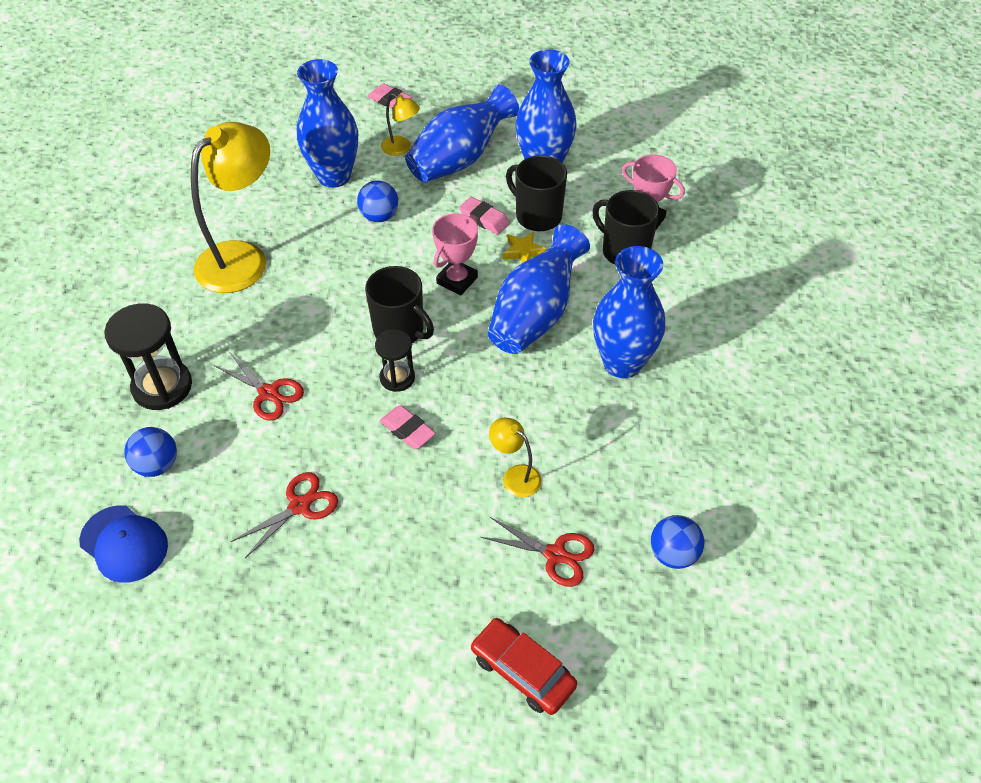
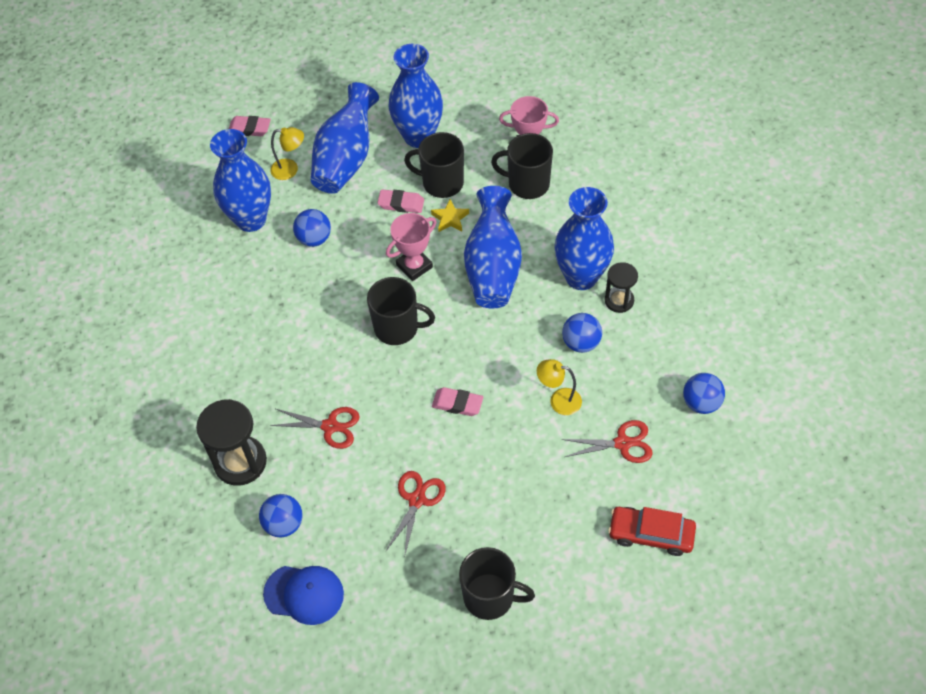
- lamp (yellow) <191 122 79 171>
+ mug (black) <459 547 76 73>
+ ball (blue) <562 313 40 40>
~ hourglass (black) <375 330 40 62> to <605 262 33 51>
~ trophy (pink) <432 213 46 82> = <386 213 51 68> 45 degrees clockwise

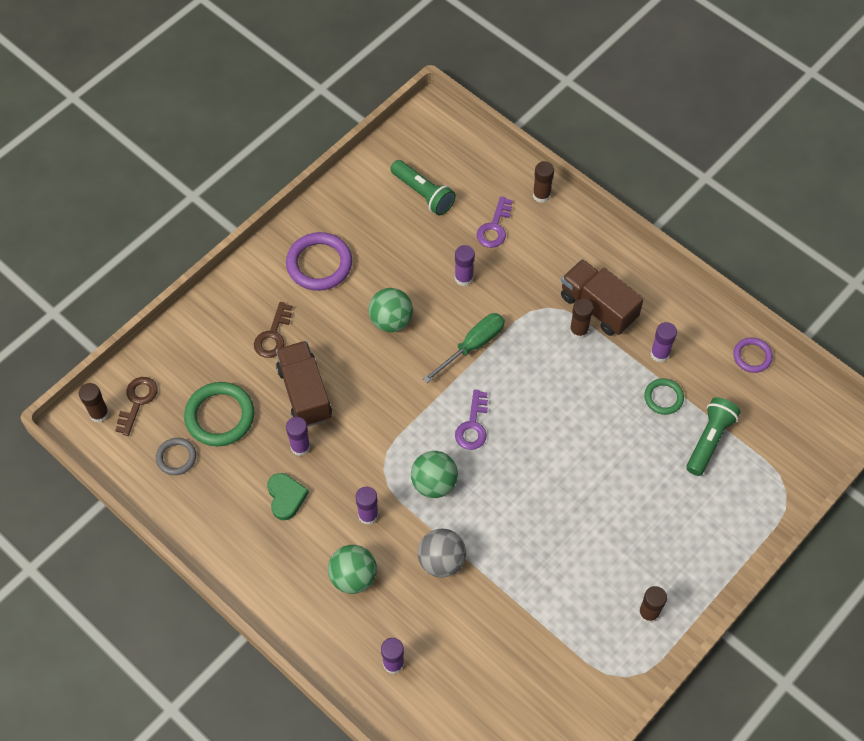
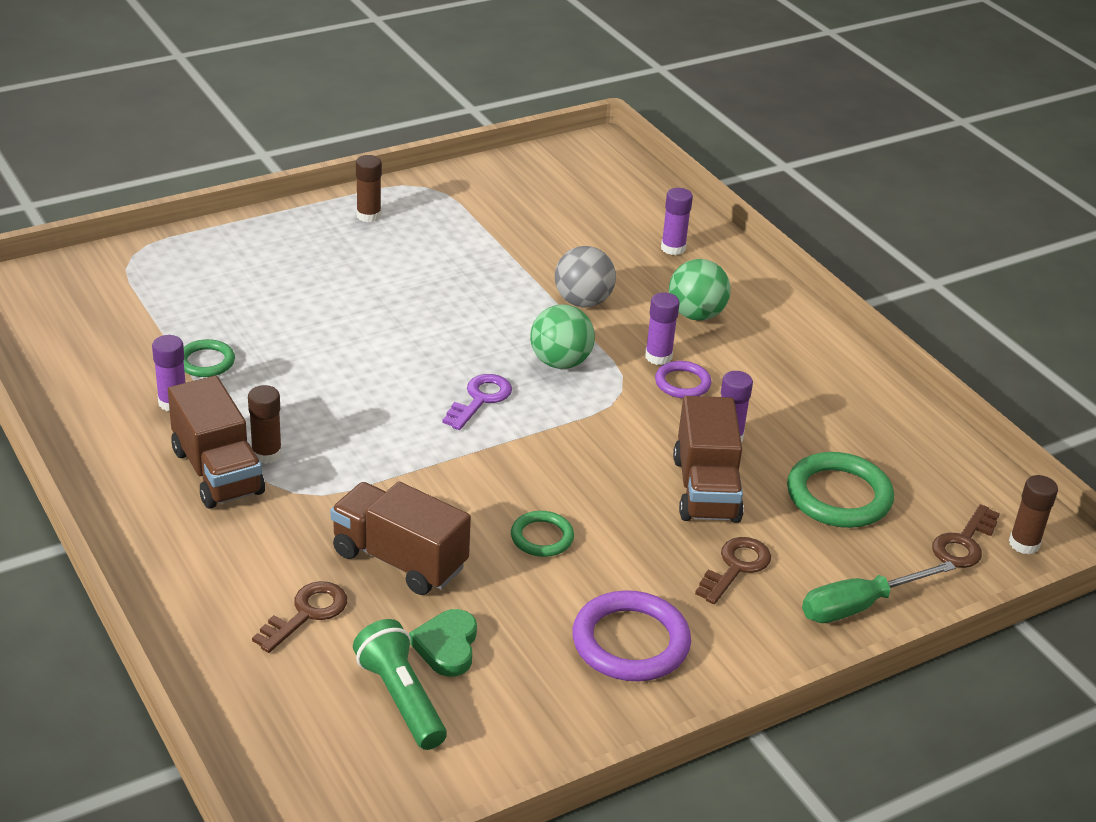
- ring (grey) <156 438 40 37>
- glue stick (brown) <533 161 21 42>
- flashlight (green) <686 397 55 79>
~ heart (green) <267 473 42 47> to <409 609 68 68>
~ screwdriver (green) <423 313 82 70> to <802 561 154 62>
~ ring (purple) <733 337 40 36> to <655 361 56 37>
~ ball (green) <368 288 45 44> to ring (green) <511 511 63 46>
~ glue stick (purple) <455 245 20 41> to truck (brown) <330 482 141 113>
~ key (purple) <477 196 36 52> to key (brown) <252 581 95 72>

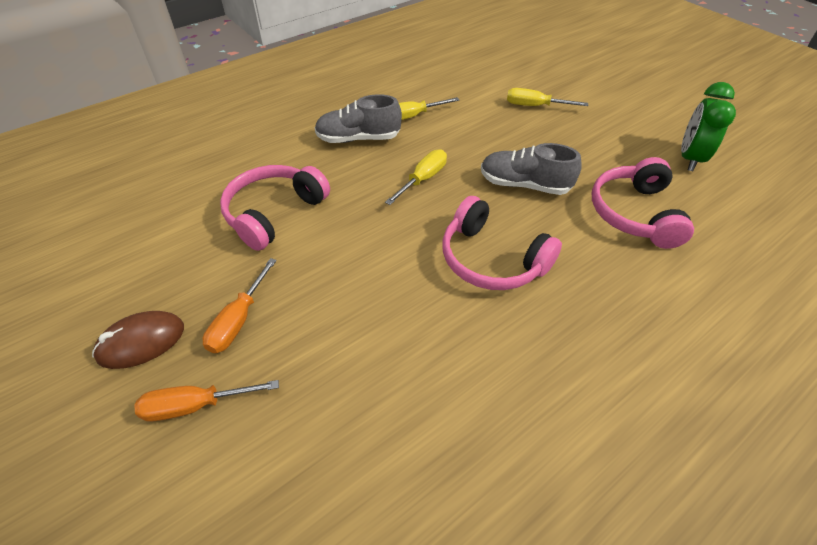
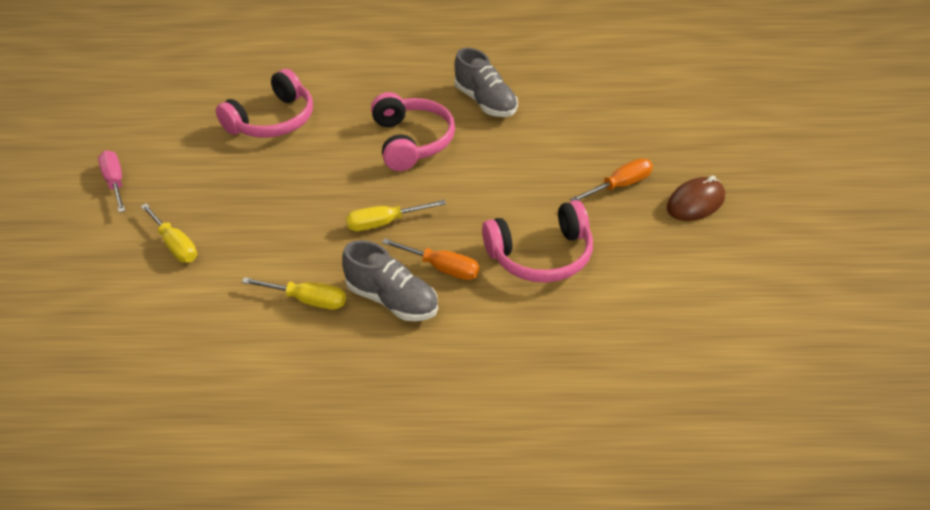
- clock (green) <681 82 55 89>
+ screwdriver (pink) <98 150 27 63>
~ screwdriver (orange) <134 380 145 42> to <382 238 97 42>
~ shoe (grey) <481 143 101 52> to <454 48 64 69>
~ mouse (brown) <92 311 92 58> = <667 176 58 45> 45 degrees counterclockwise

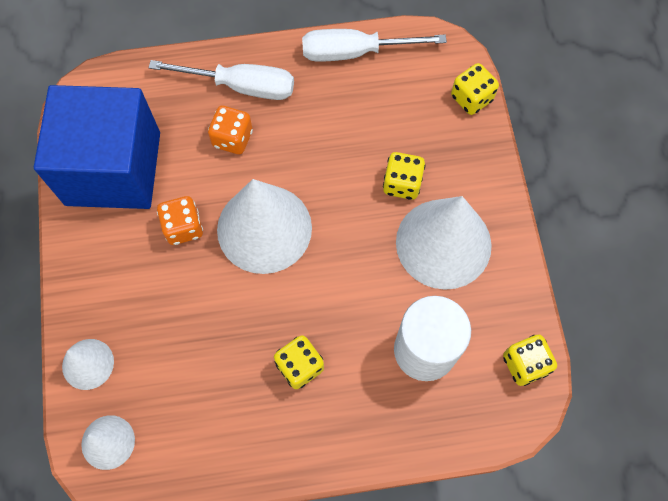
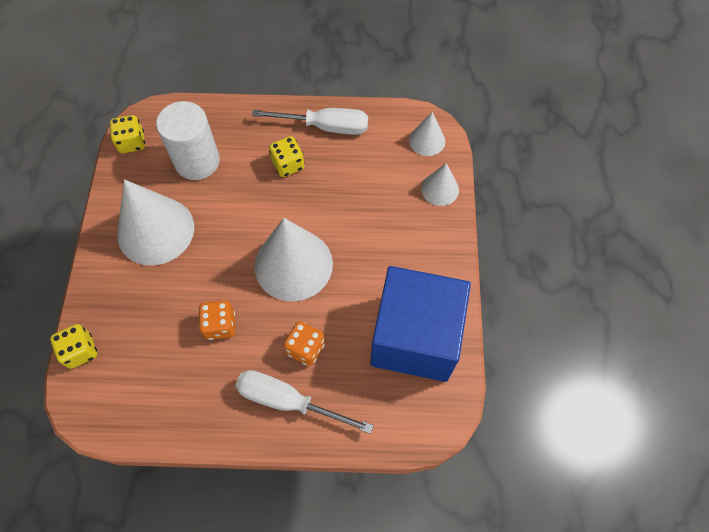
- dice (yellow) <383 152 42 48>
~ dice (orange) <157 196 46 49> to <198 300 37 40>
~ screwdriver (white) <302 29 145 33> to <252 108 116 27>

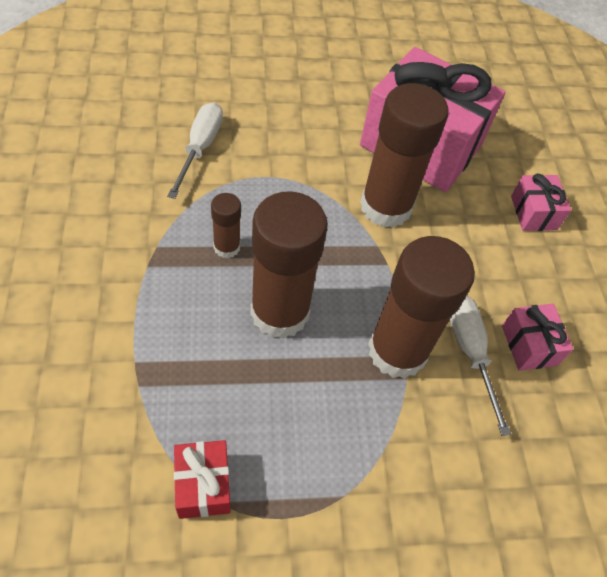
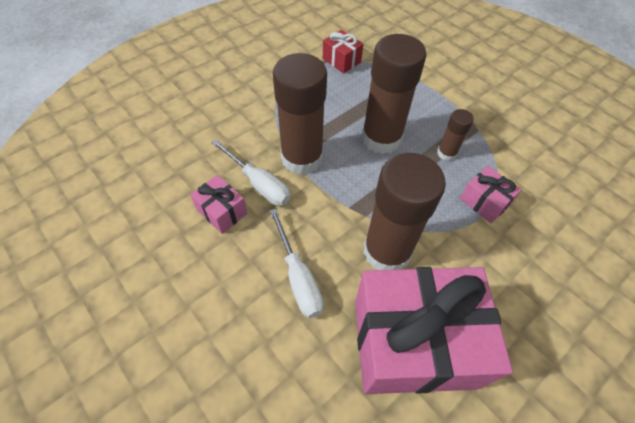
~ screwdriver (white) <167 103 56 96> to <270 209 54 109>
~ gift (pink) <511 173 60 58> to <460 166 61 57>

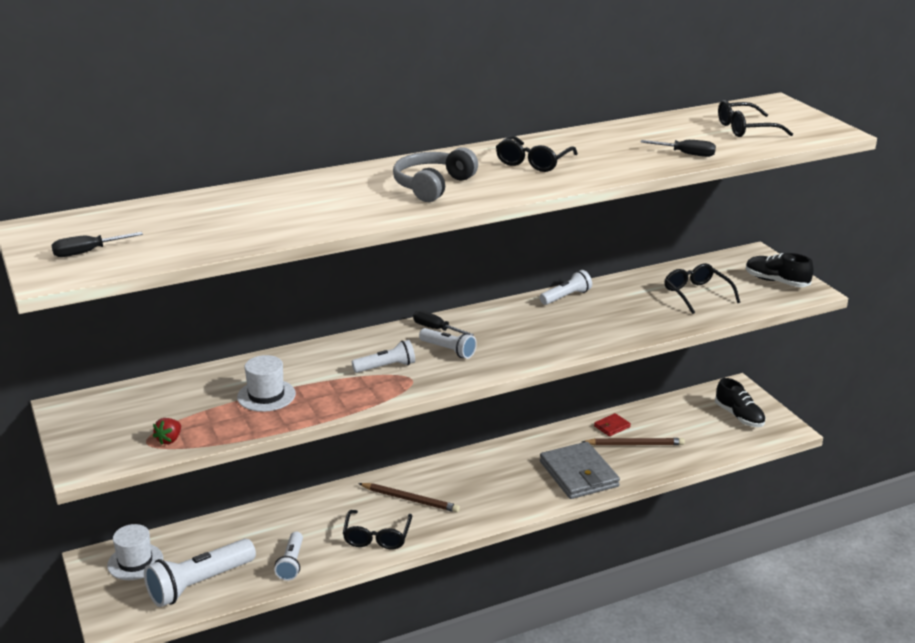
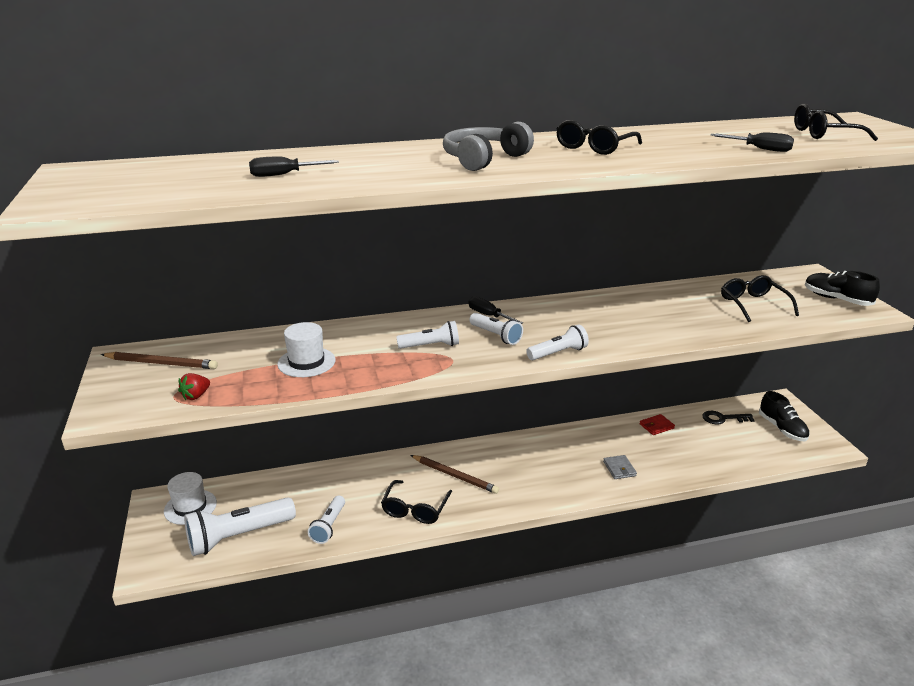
+ key (black) <702 411 53 14>
~ screwdriver (black) <51 232 92 25> to <249 157 90 20>
~ flashlight (white) <540 270 52 35> to <526 324 63 36>
~ pencil (brown) <582 438 103 7> to <101 352 117 17>
~ wallet (grey) <540 442 80 57> = <603 455 34 24> x0.45

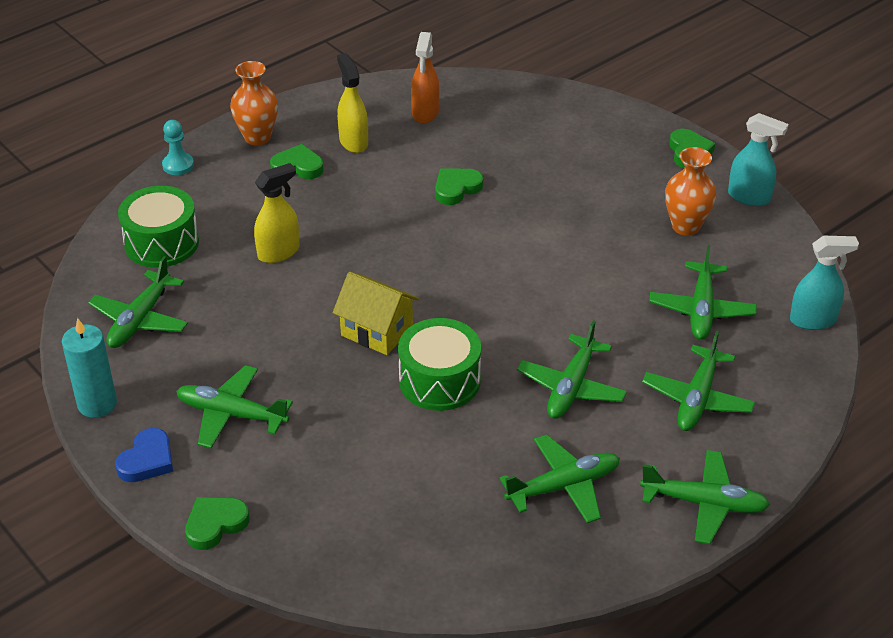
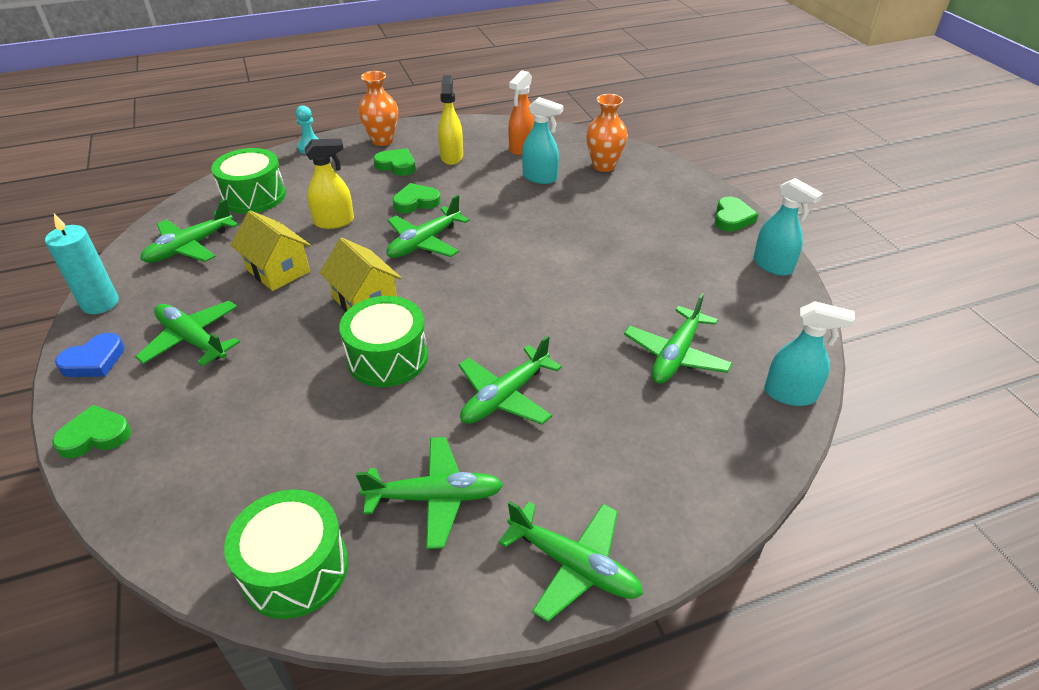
+ drum (green) <224 489 124 130>
+ house (yellow) <231 210 80 81>
+ spray bottle (turquoise) <522 97 42 87>
~ heart (green) <435 168 48 37> to <393 183 48 30>
~ plane (green) <642 331 113 100> to <386 195 84 63>
~ vase (orange) <665 147 51 89> to <586 94 42 78>

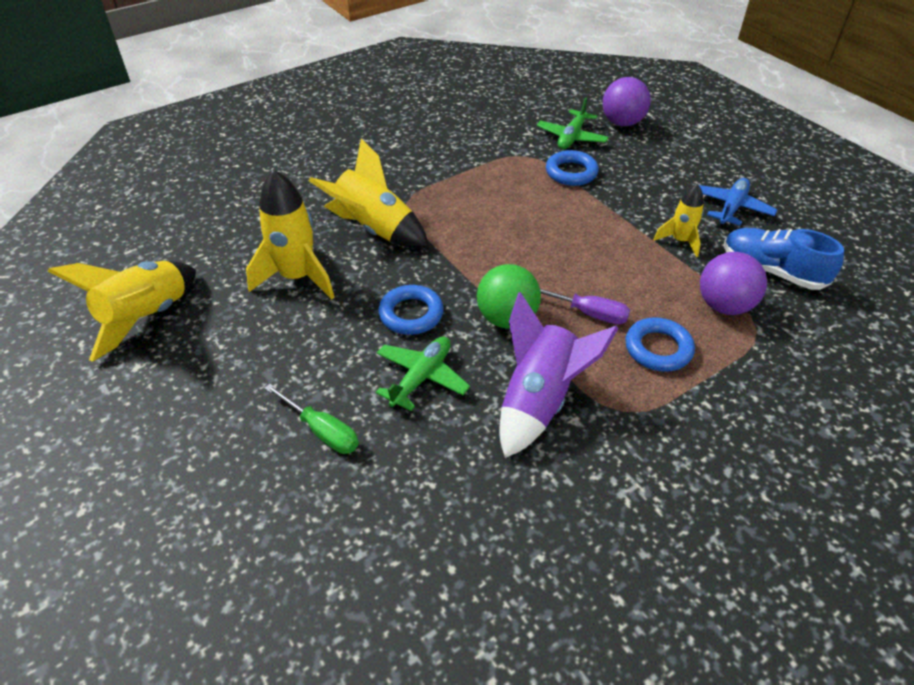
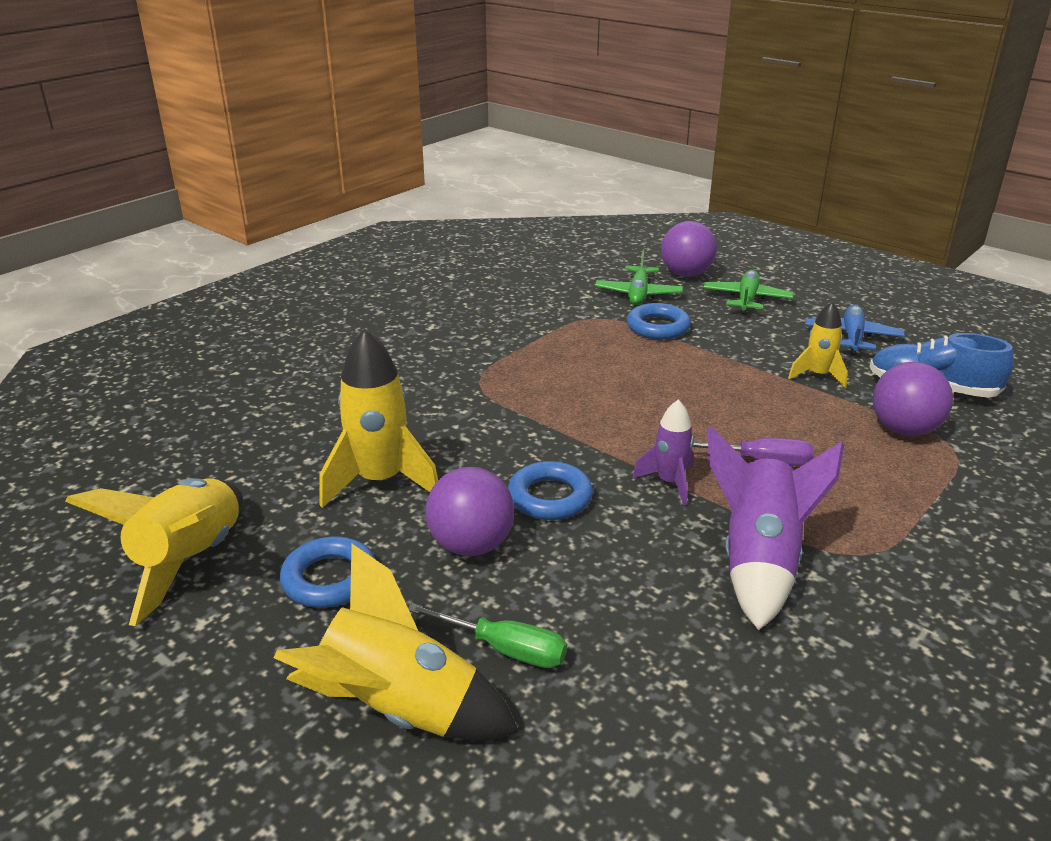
+ ball (purple) <425 467 89 89>
~ rocket (yellow) <309 139 120 109> to <274 544 245 196>
~ plane (green) <376 336 94 75> to <704 270 90 45>
~ ring (blue) <625 317 70 55> to <280 536 96 72>
~ ball (green) <477 264 64 64> to rocket (purple) <632 400 62 105>

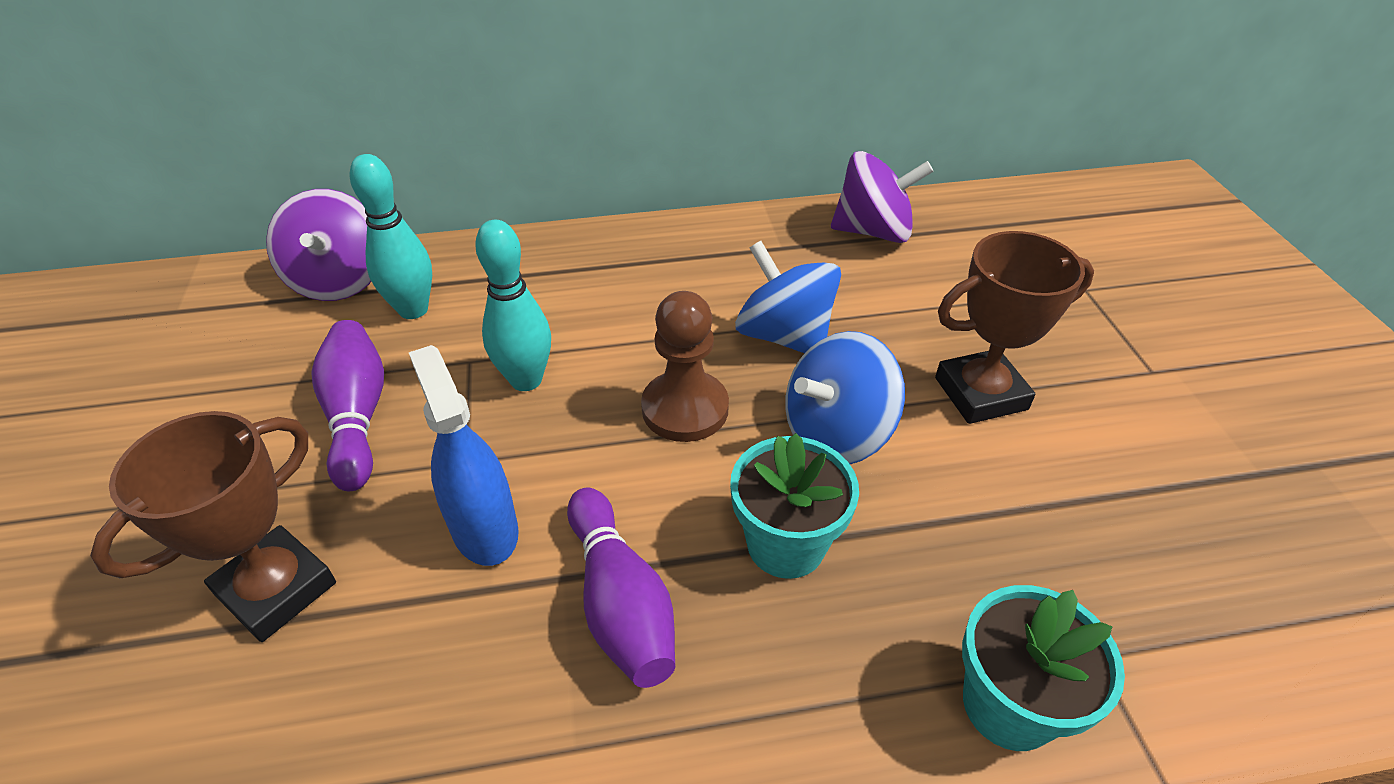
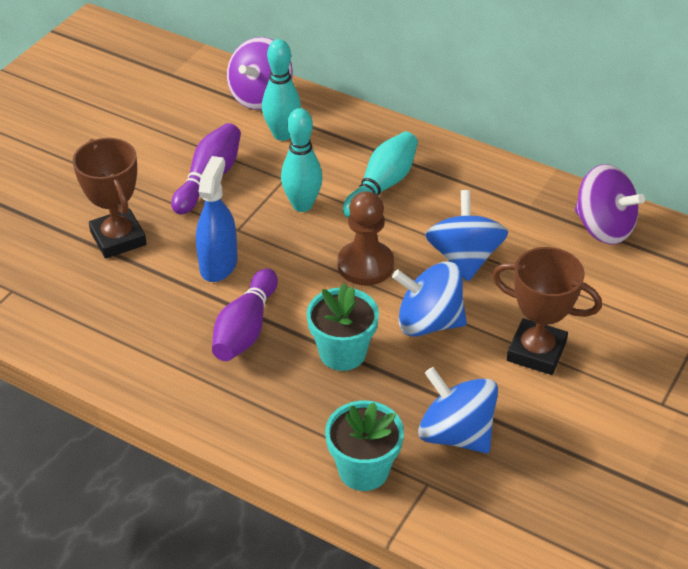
+ bowling pin (turquoise) <343 132 75 86>
+ spinning top (blue) <418 367 80 86>
~ trophy (brown) <90 411 246 231> = <73 138 74 121> 75 degrees clockwise

